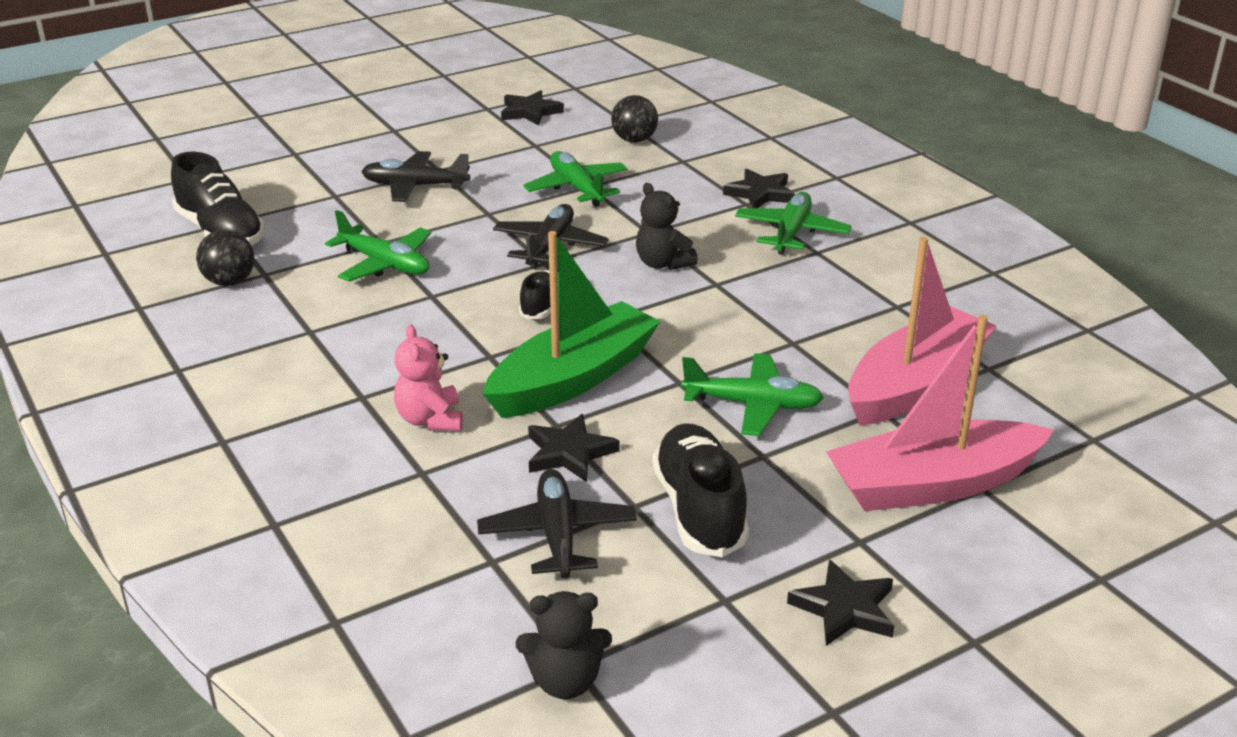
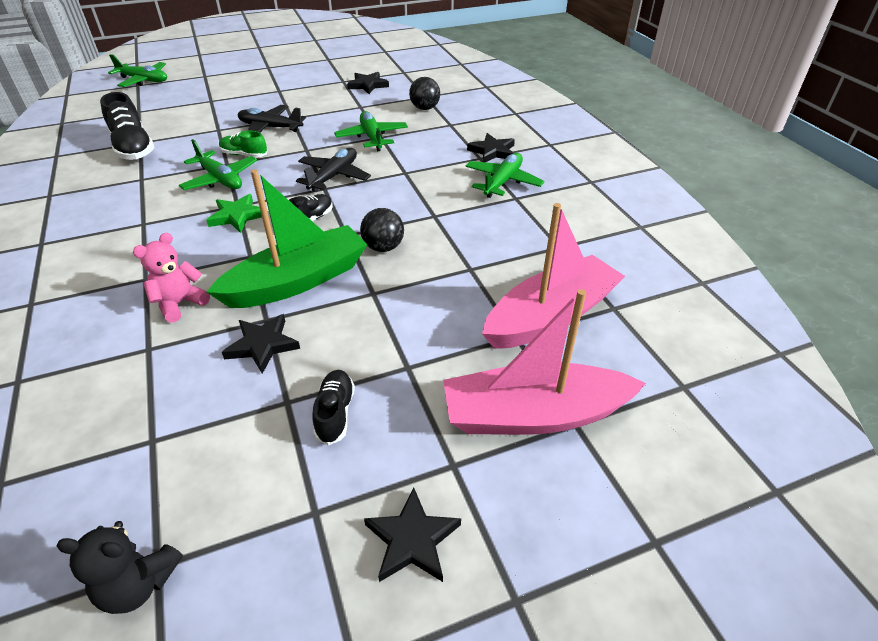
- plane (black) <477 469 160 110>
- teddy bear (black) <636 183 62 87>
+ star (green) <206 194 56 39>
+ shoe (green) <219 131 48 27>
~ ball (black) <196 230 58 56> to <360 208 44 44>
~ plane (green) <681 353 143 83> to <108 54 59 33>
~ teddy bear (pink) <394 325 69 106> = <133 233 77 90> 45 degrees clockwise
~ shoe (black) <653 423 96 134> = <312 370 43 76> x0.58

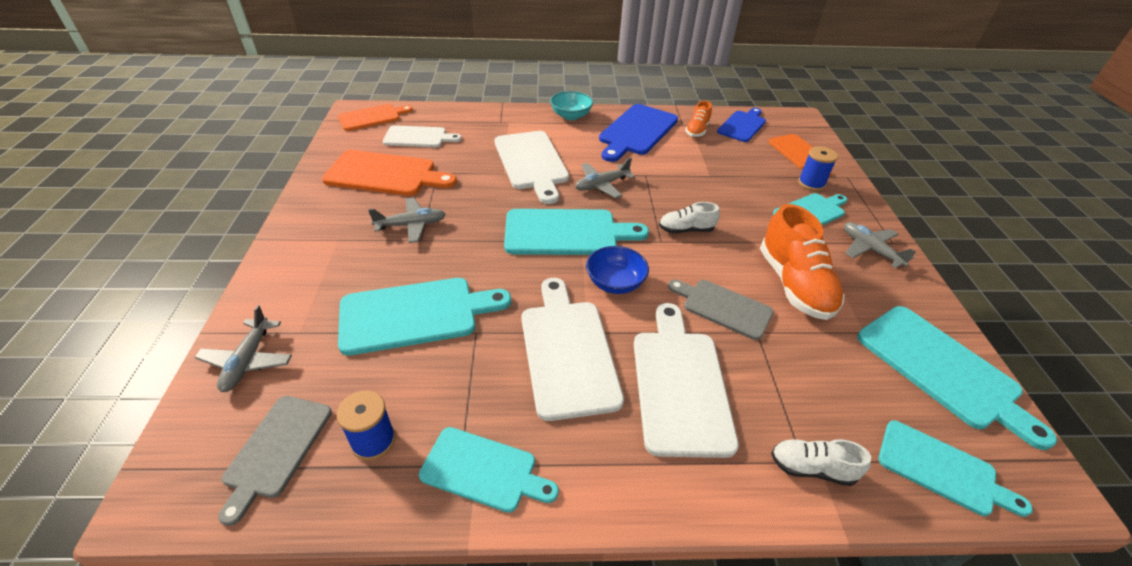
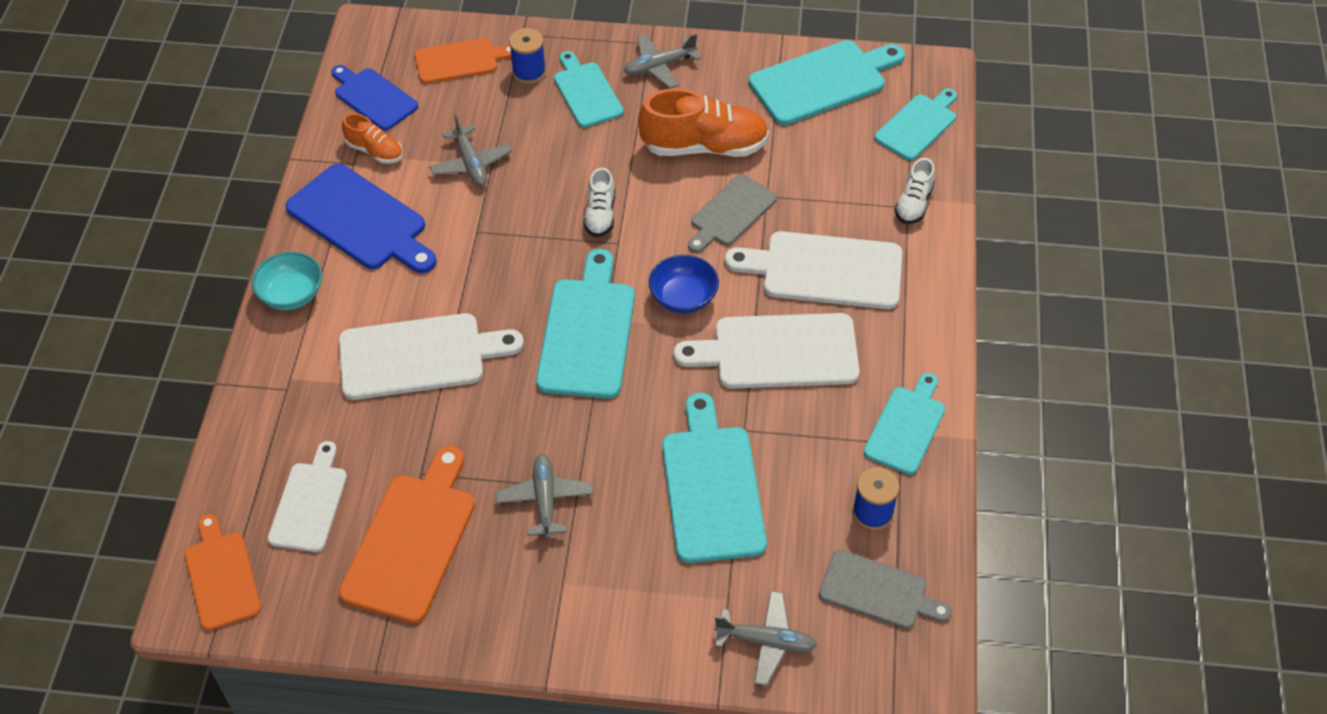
~ plane (grey) <575 158 60 40> to <429 114 83 72>

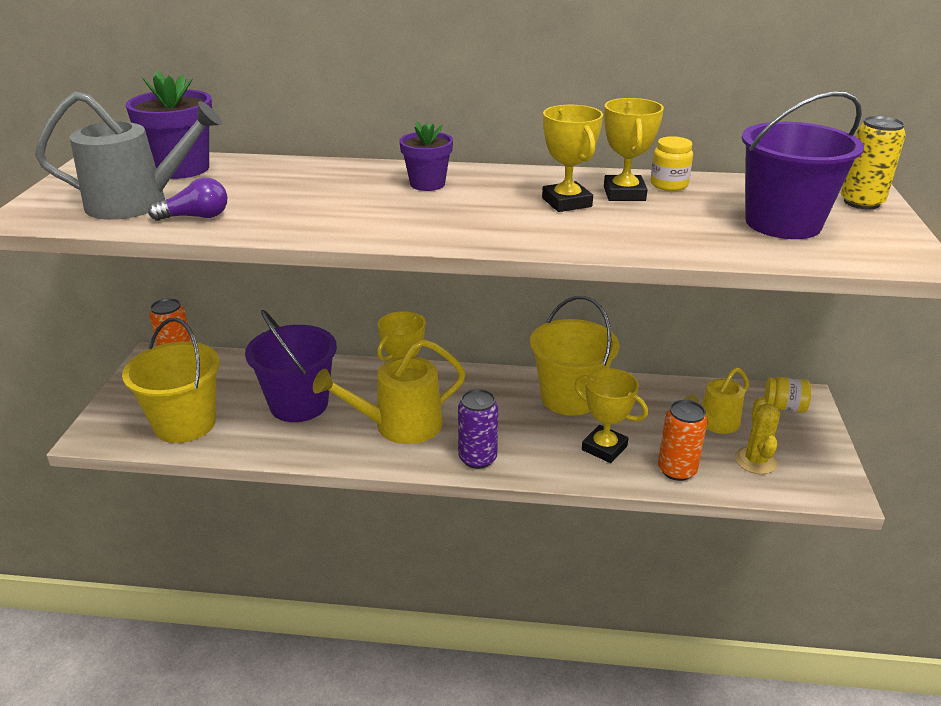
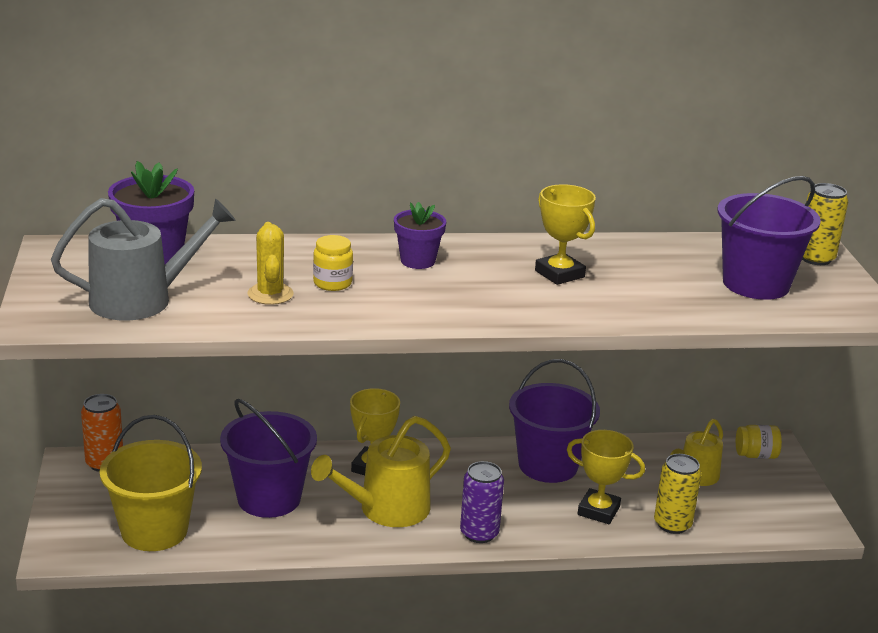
- light bulb (purple) <148 177 79 44>
- trophy (yellow) <604 98 60 103>
~ jar (yellow) <650 136 43 55> to <313 235 40 56>
~ cactus (yellow) <735 397 45 77> to <247 222 47 83>
~ bucket (yellow) <530 296 89 120> to bucket (purple) <509 359 91 124>
~ can (orange) <658 400 50 81> to can (yellow) <654 454 48 80>

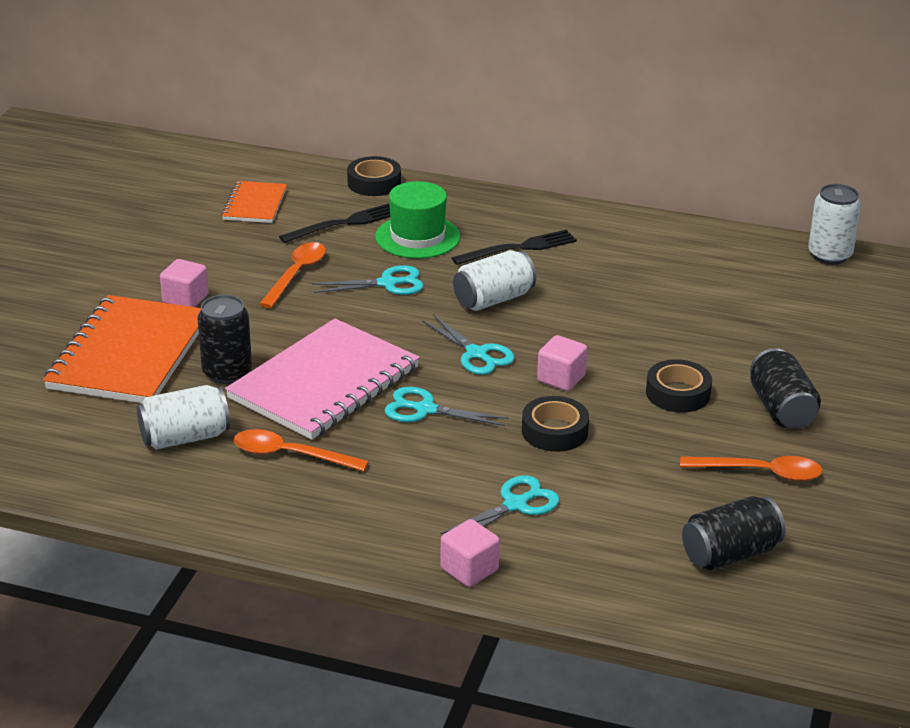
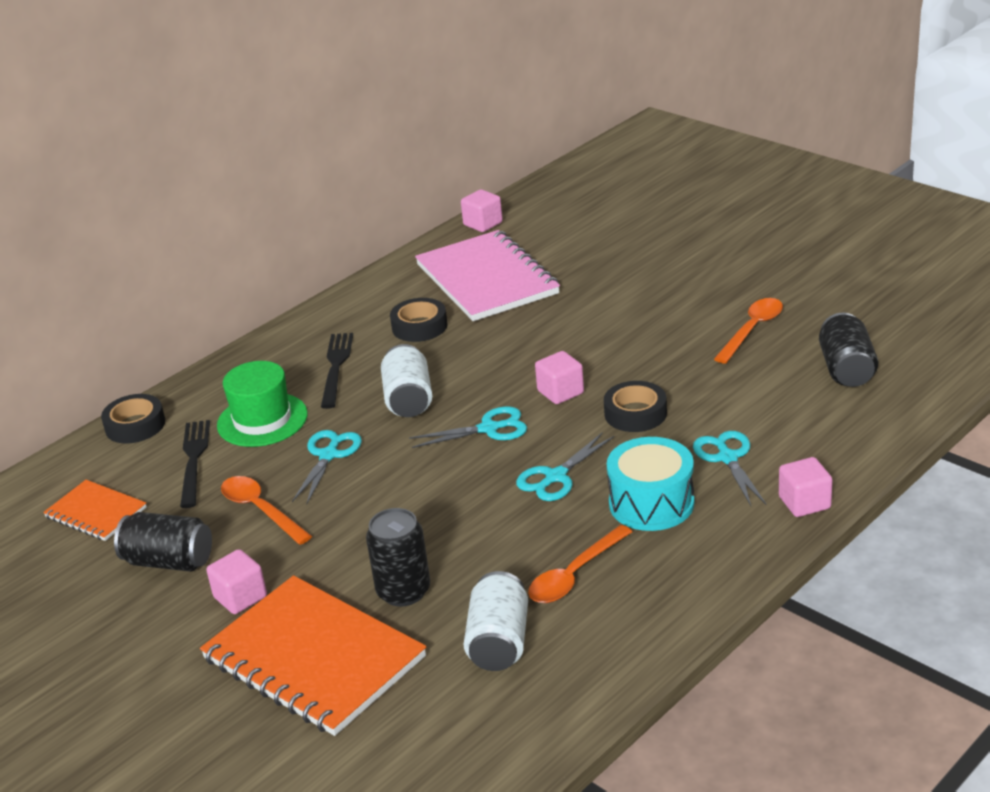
+ drum (turquoise) <607 437 87 94>
~ notebook (pink) <225 318 195 122> to <415 230 145 91>
~ tape (black) <646 359 66 54> to <390 298 58 44>
~ can (black) <750 348 71 81> to <114 512 98 60>
~ can (white) <808 184 53 81> to cube (pink) <461 189 42 43>

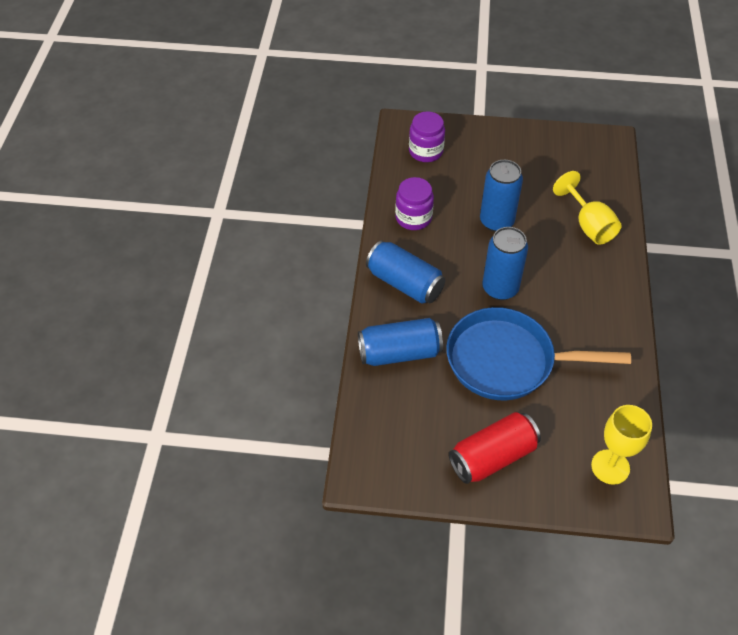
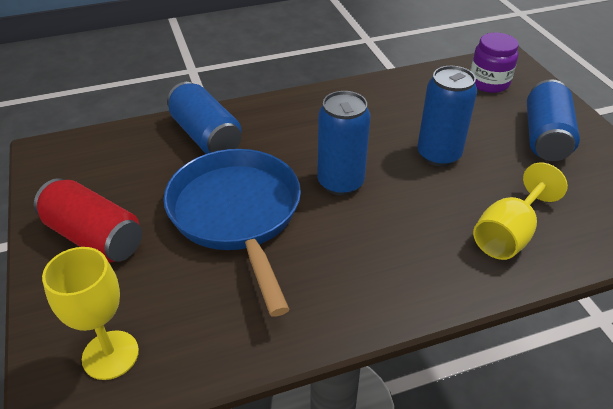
- jar (purple) <395 177 39 53>
~ can (blue) <366 241 79 63> to <527 79 53 82>

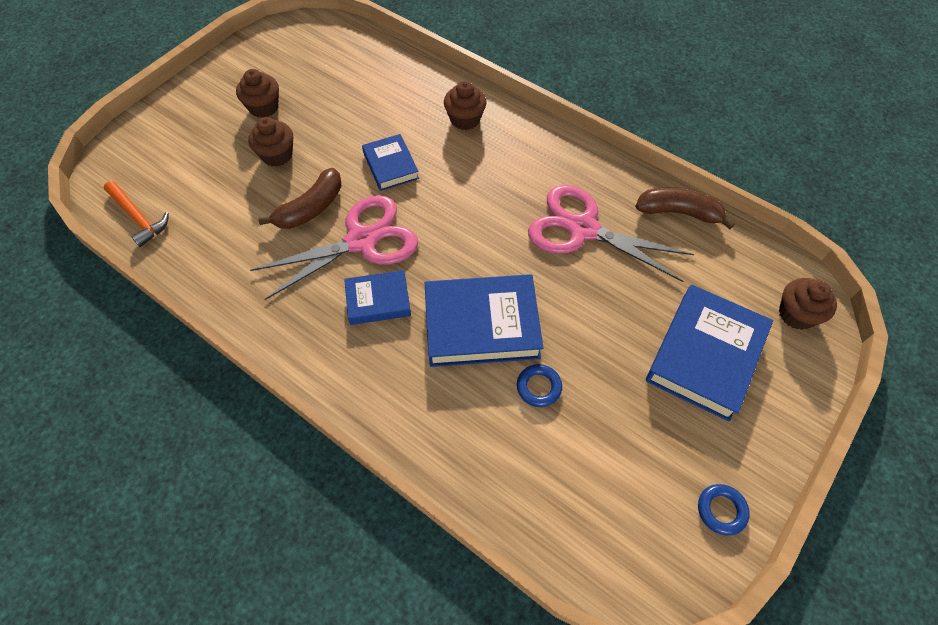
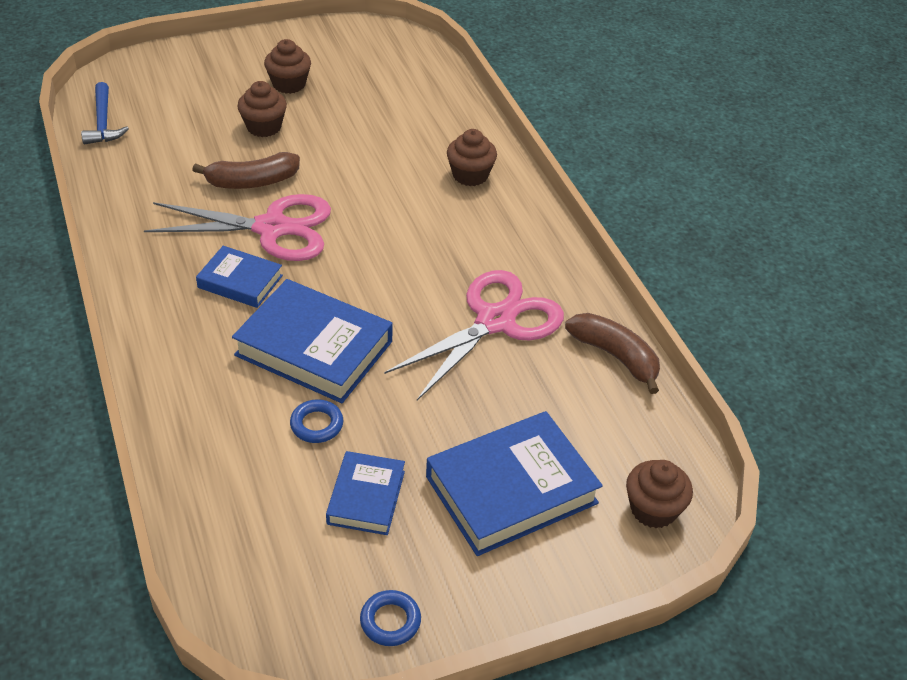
~ book (blue) <362 134 57 57> to <326 451 79 84>
~ hammer (orange) <104 181 65 66> to hammer (blue) <81 82 48 63>
~ scissors (pink) <528 185 166 97> = <384 270 180 130> 75 degrees clockwise

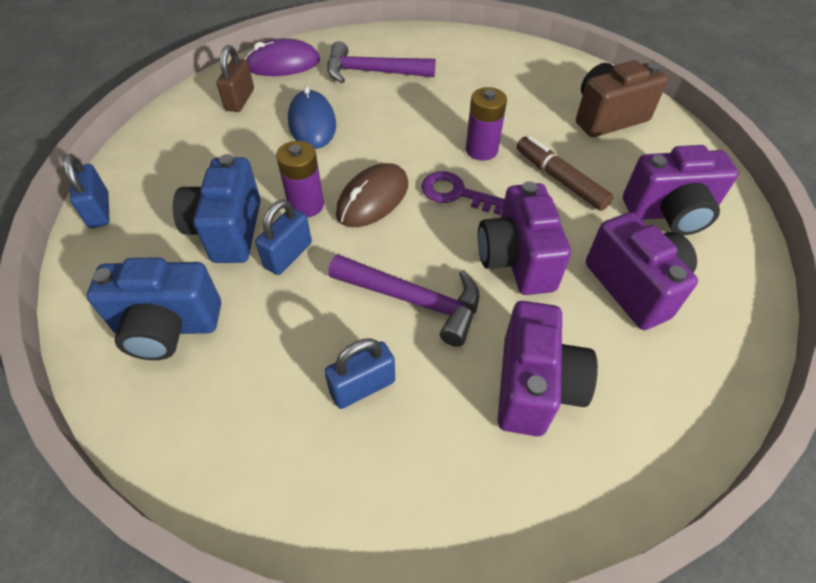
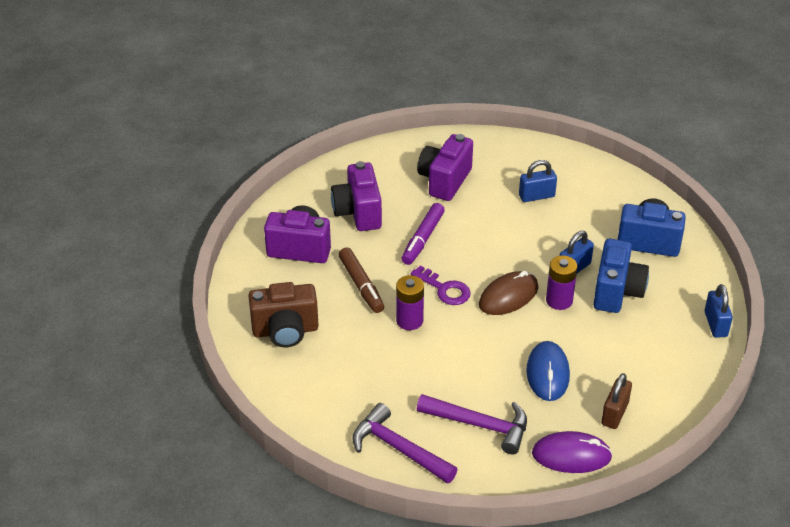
~ hammer (purple) <328 254 152 93> to <353 403 105 81>
~ camera (purple) <478 181 93 114> to marker (purple) <401 203 44 62>

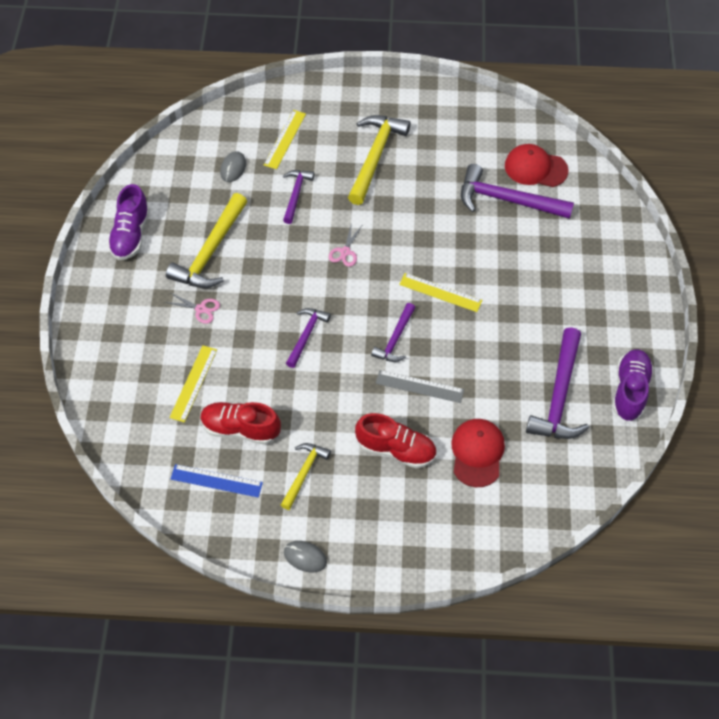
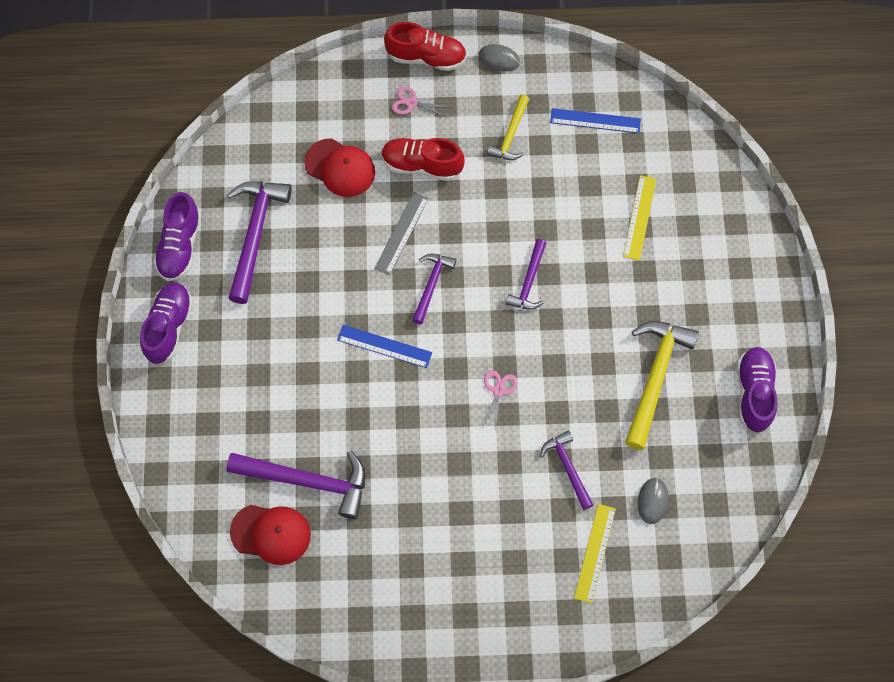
- hammer (yellow) <348 115 62 90>
+ shoe (purple) <140 282 53 82>
~ scissors (pink) <164 292 56 32> to <392 87 57 31>
~ shoe (red) <201 402 80 43> to <384 22 83 49>
~ ruler (yellow) <399 273 83 39> to ruler (blue) <337 325 95 43>
~ hammer (purple) <283 170 31 54> = <540 431 53 79> 150 degrees clockwise
~ ruler (grey) <376 370 88 33> = <374 192 55 83> 75 degrees counterclockwise
~ cap (red) <451 419 54 68> = <304 138 71 59> 60 degrees counterclockwise

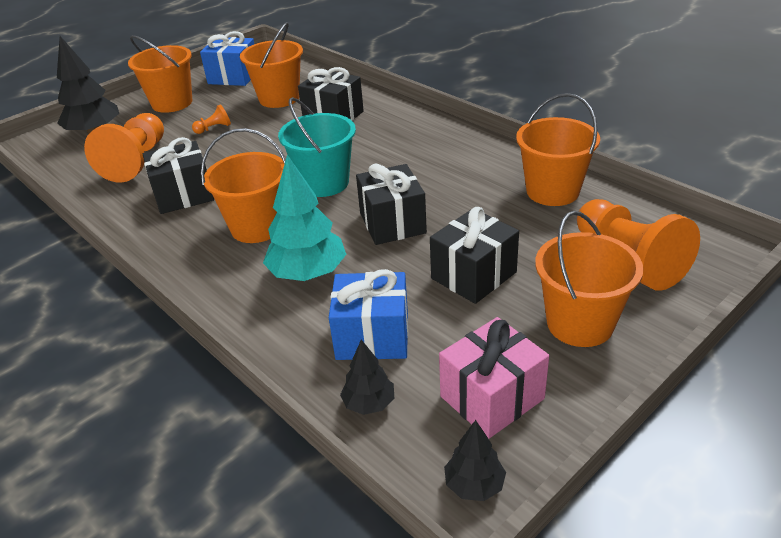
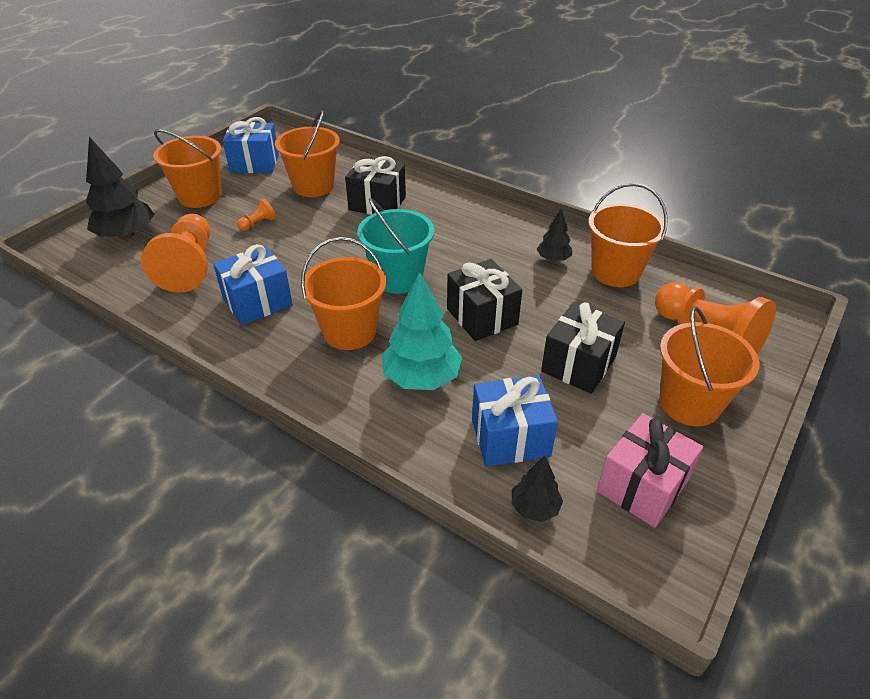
~ tree (black) <444 420 62 81> to <537 209 35 53>
~ gift (black) <143 137 71 77> to gift (blue) <213 244 80 81>

